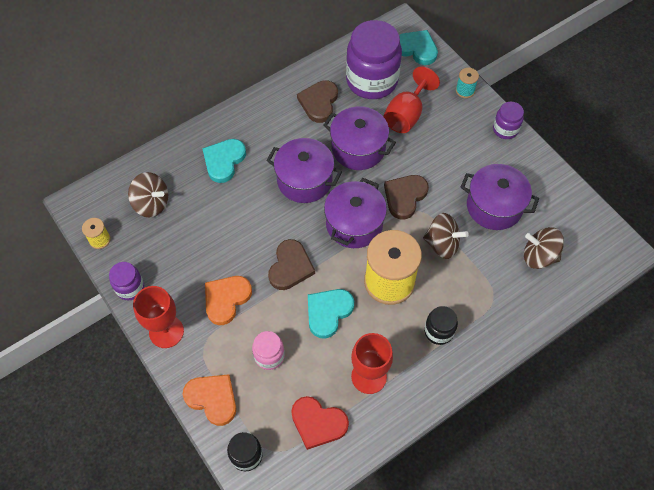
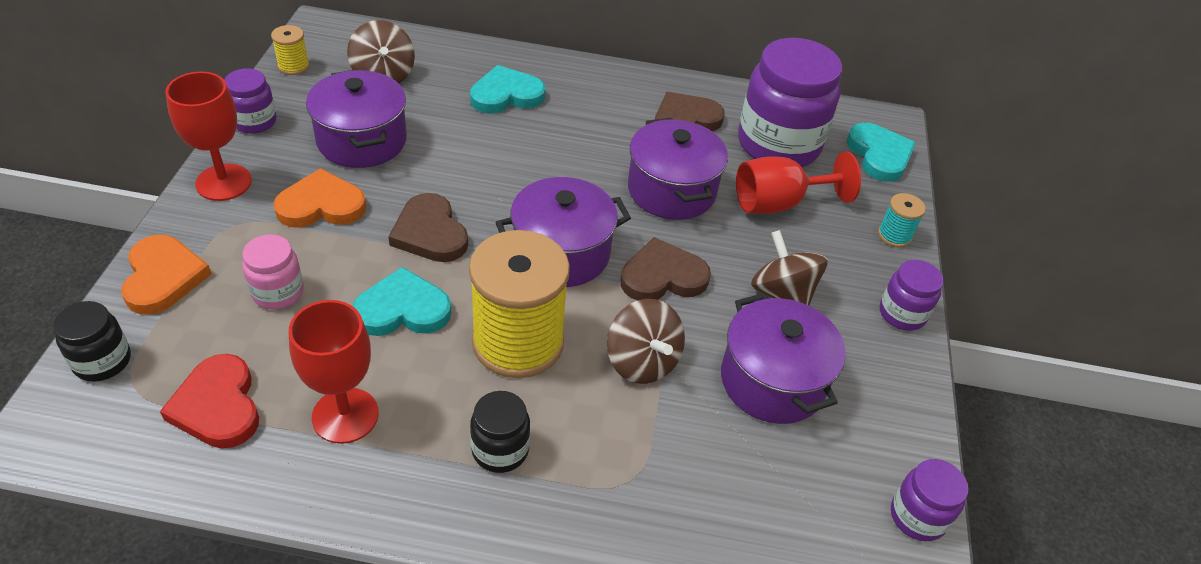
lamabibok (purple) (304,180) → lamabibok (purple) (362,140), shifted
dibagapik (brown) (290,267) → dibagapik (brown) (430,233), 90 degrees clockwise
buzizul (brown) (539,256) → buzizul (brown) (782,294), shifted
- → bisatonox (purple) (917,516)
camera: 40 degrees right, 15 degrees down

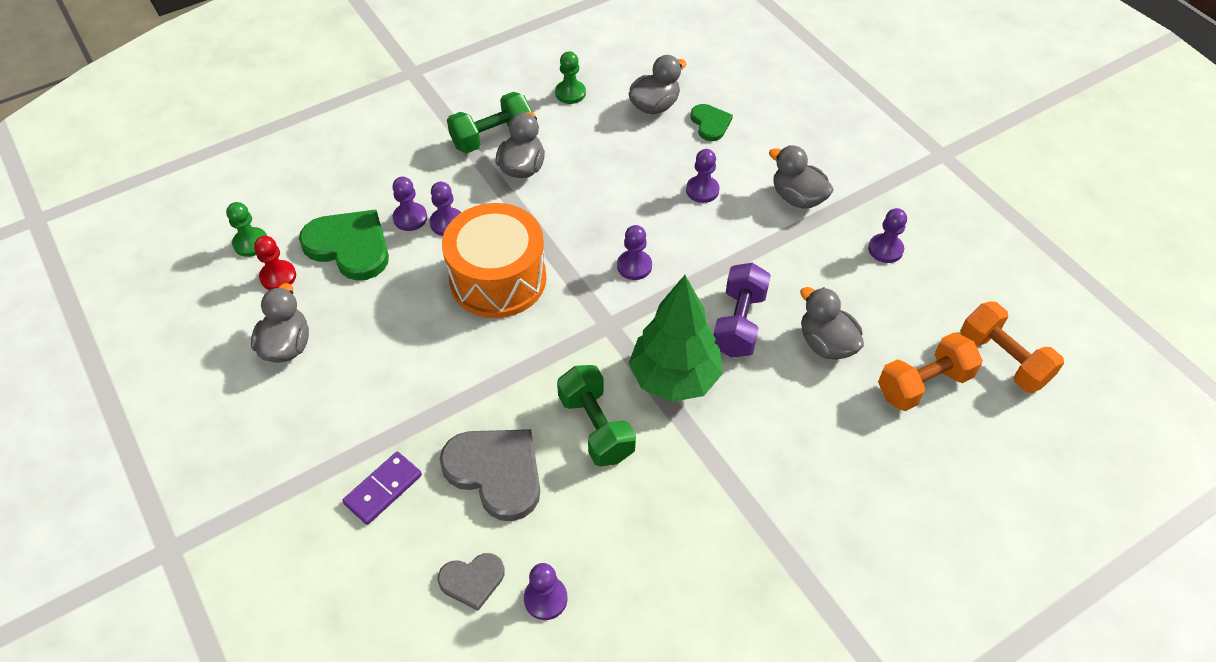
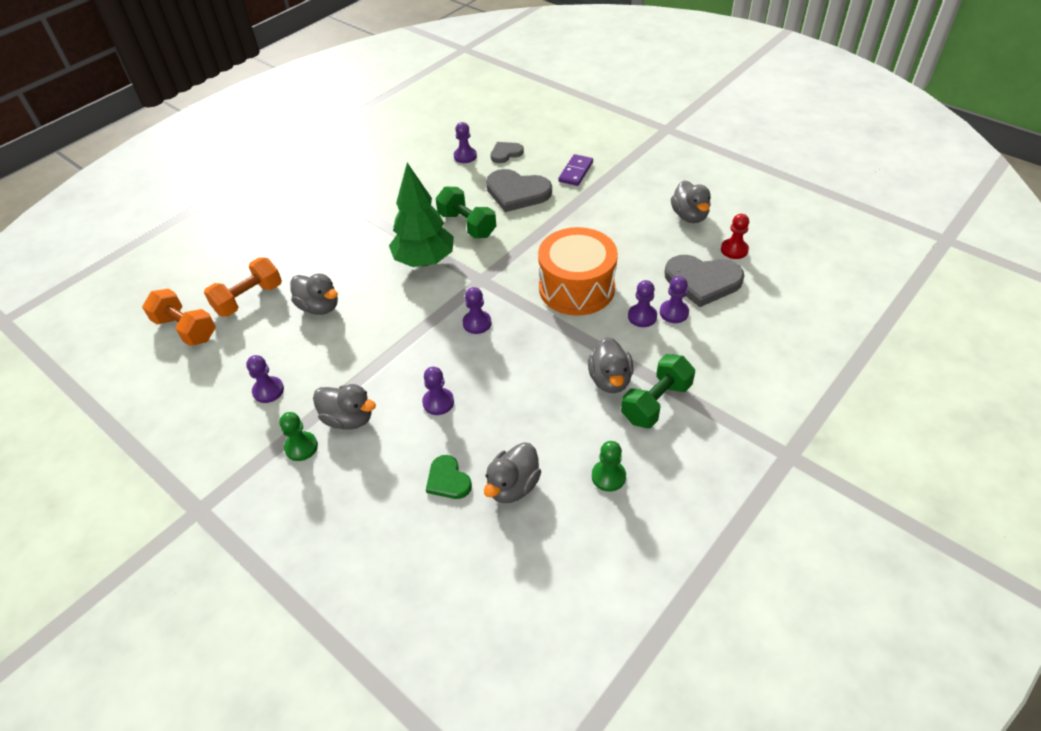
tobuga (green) (251,243) → tobuga (green) (301,447), shifted
dibagapik (green) (349,246) → dibagapik (grey) (702,281)
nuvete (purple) (739,323) → -
camera: 165 degrees right, 5 degrees down

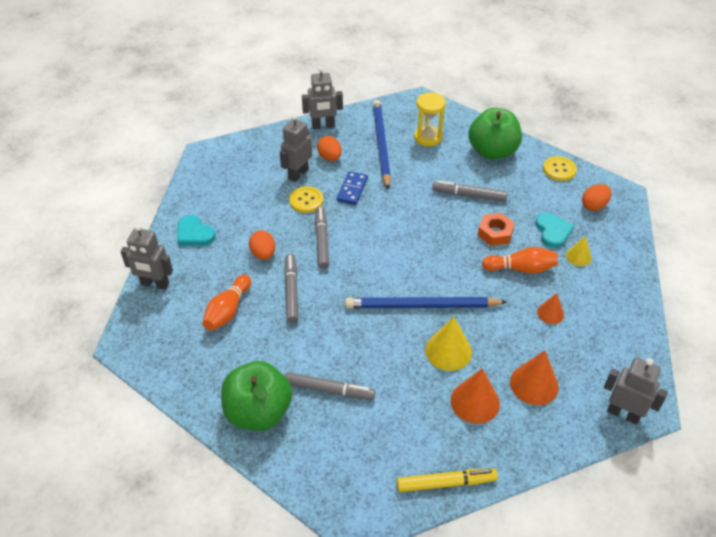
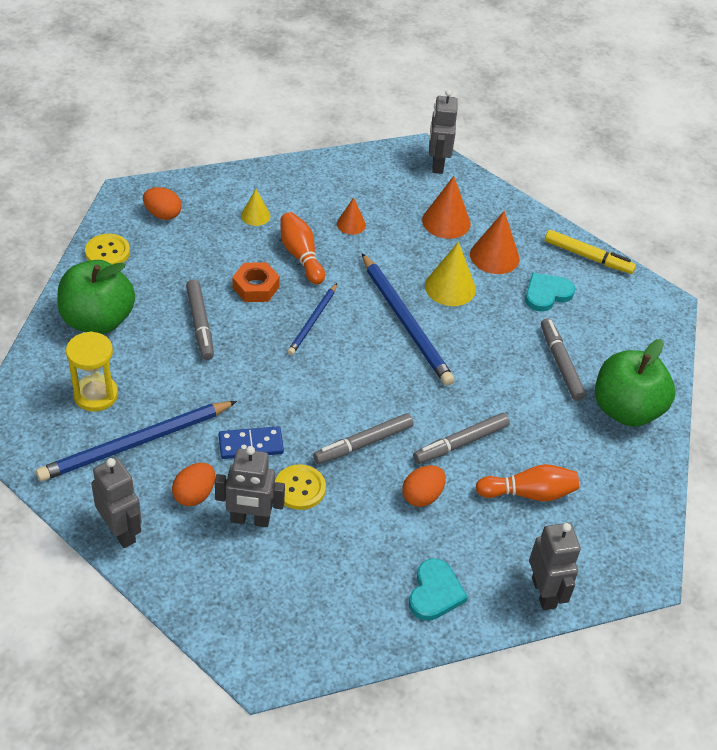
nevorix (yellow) (446,483) → nevorix (yellow) (588,257), 150 degrees clockwise
dibagapik (turquoise) (552,231) → dibagapik (turquoise) (546,294), shifted
- → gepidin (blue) (313,321)
camera: 120 degrees left, 0 degrees up

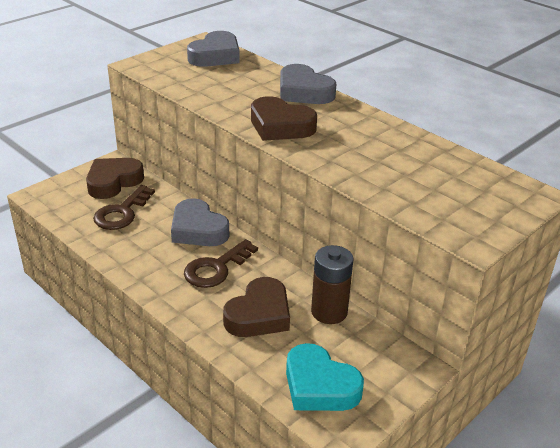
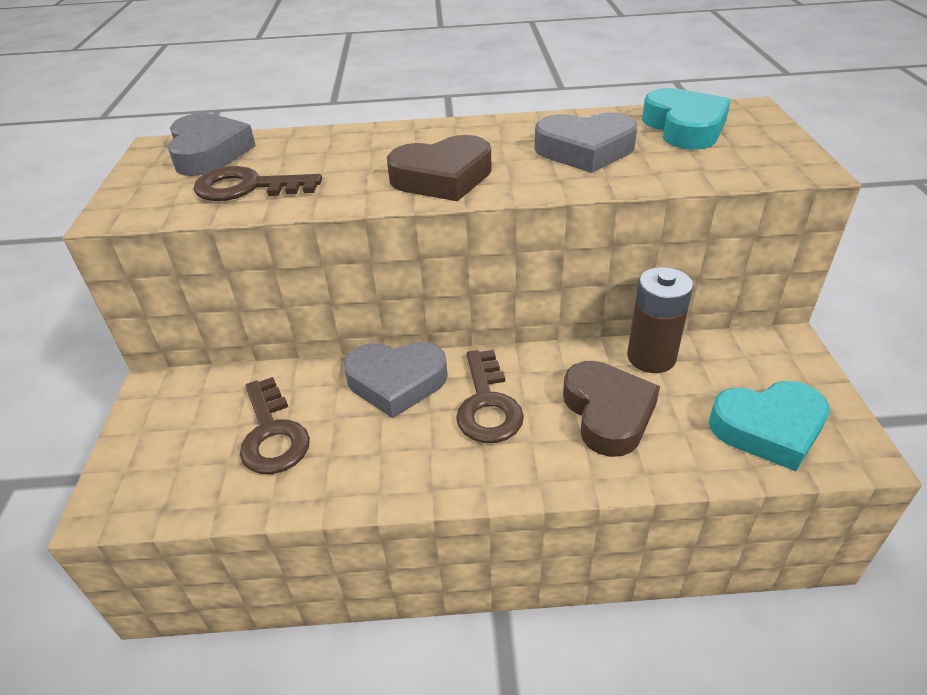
dibagapik (brown) (113,182) → -
dibagapik (grey) (303,92) → dibagapik (grey) (585,150), shifted
- → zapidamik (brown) (247,187)
- → dibagapik (turquoise) (684,127)
camera: 45 degrees left, 5 degrees up

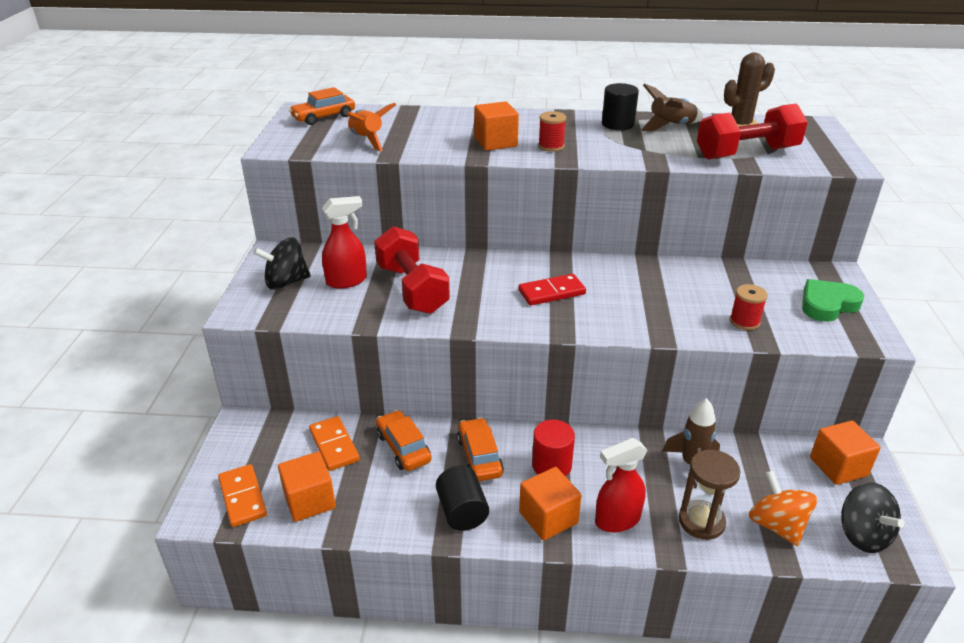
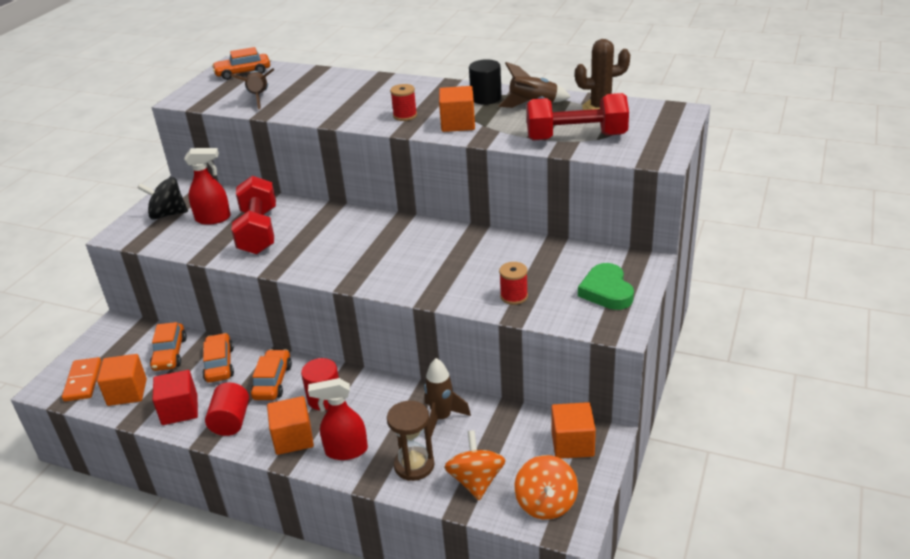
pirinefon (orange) (334,445) → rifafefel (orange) (170,354)
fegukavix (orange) (367,140) → fegukavix (brown) (259,98)
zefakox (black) (462,512) → zefakox (red) (231,421)
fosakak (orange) (495,142) → fosakak (orange) (458,124), shifted
pirinefon (red) (551,292) → -
dibagapik (green) (827,304) → dibagapik (green) (606,291), 90 degrees counterclockwise
buzizul (black) (862,535) → buzizul (orange) (546,503)
- → fosakak (red) (180,410)
camera: 20 degrees right, 0 degrees up

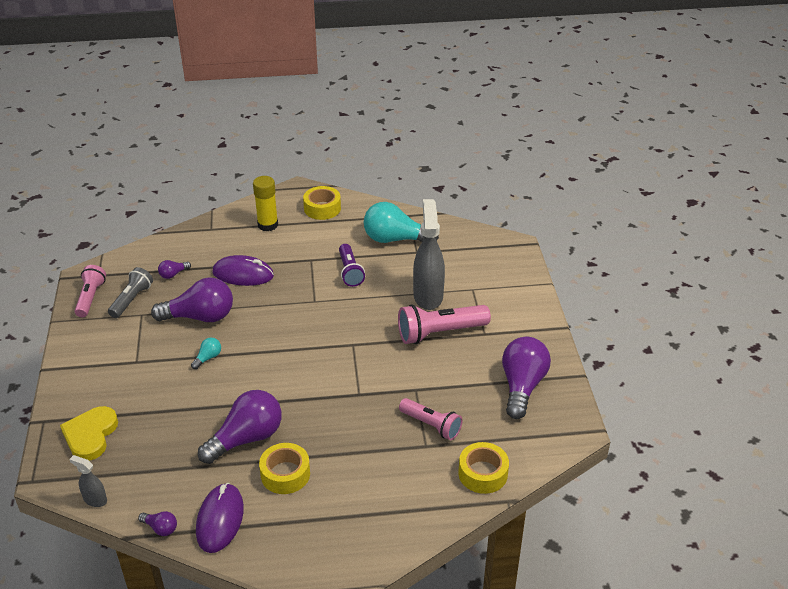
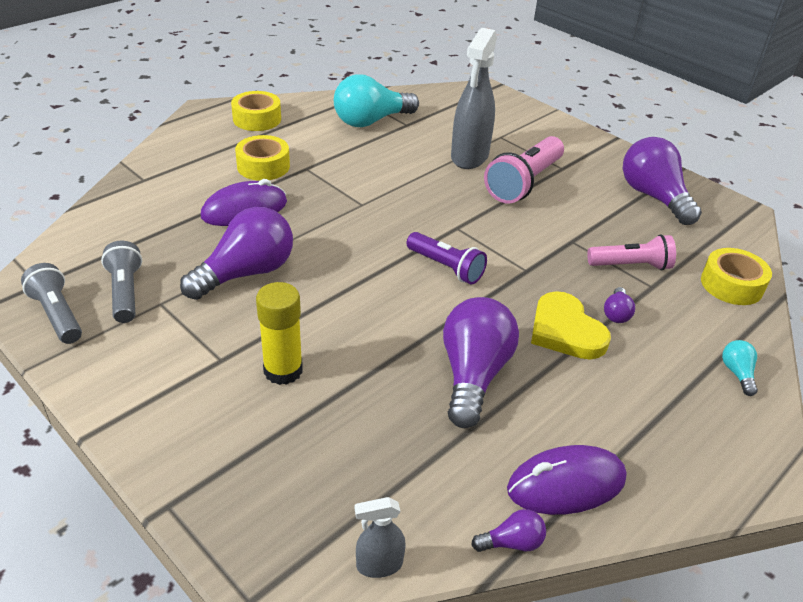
dibagapik (yellow) (90,435) → dibagapik (yellow) (565,331), shifted
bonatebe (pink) (90,298) → bonatebe (grey) (57,315)
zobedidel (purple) (173,274) → zobedidel (purple) (616,313), shifted
zobedidel (turquoise) (208,358) → zobedidel (turquoise) (737,373), shifted
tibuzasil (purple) (220,520) → tibuzasil (purple) (566,484), 75 degrees counterclockwise
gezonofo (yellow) (268,225) → gezonofo (yellow) (283,370), shifted
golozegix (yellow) (285,474) → golozegix (yellow) (263,166), shifted
bonatebe (purple) (350,272) → bonatebe (purple) (446,267), shifted
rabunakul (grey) (428,296) → rabunakul (grey) (469,157), 120 degrees counterclockwise
camera: 40 degrees left, 0 degrees up

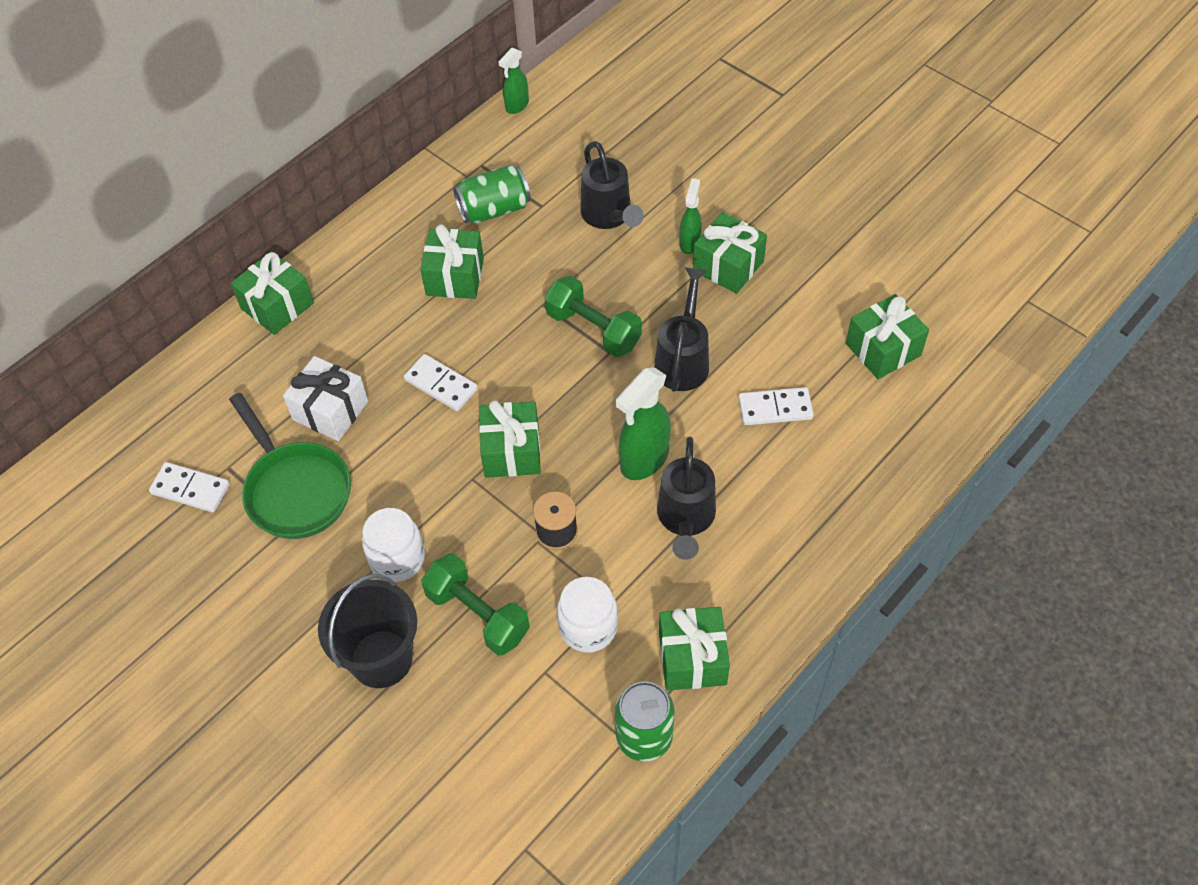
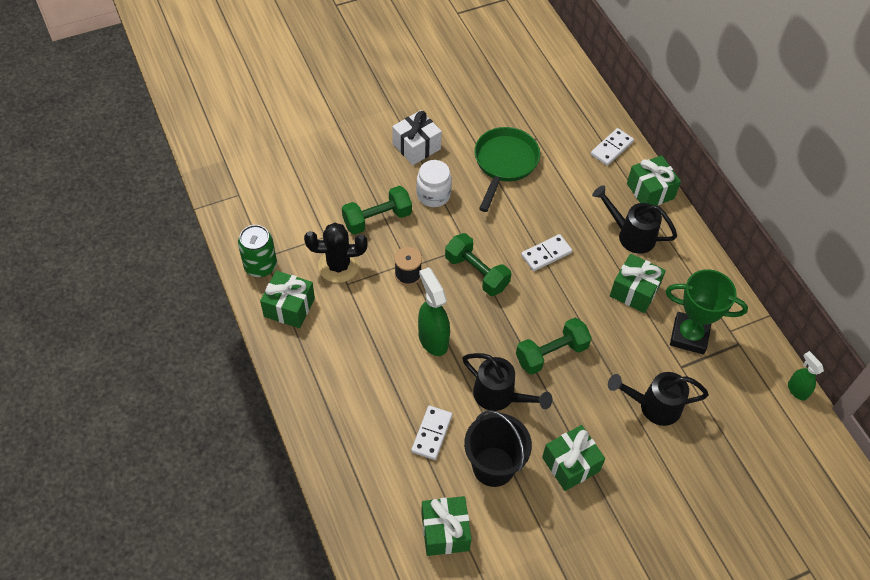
pirinefon (white) (190,489) → pirinefon (white) (612,148), shifted
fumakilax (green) (295,490) → fumakilax (green) (504,163), 120 degrees clockwise
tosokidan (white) (330,411) → tosokidan (white) (416,146), shifted
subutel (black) (381,659) → subutel (black) (493,466), shifted
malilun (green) (494,209) → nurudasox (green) (689,336)
tosokidan (green) (512,451) → nuvete (green) (476,273)
bisatonox (white) (588,627) → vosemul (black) (338,266)
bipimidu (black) (685,519) → bipimidu (black) (631,235), shifted
rabunakul (green) (689,242) → -
camera: 110 degrees right, 0 degrees up

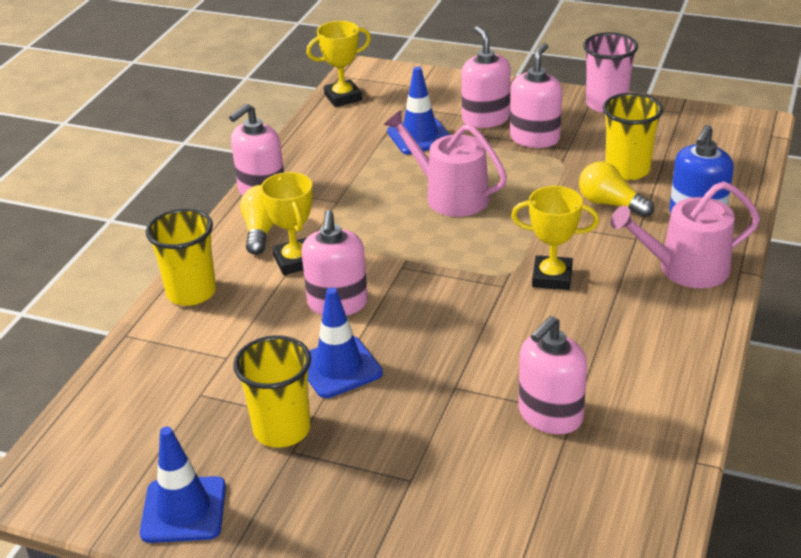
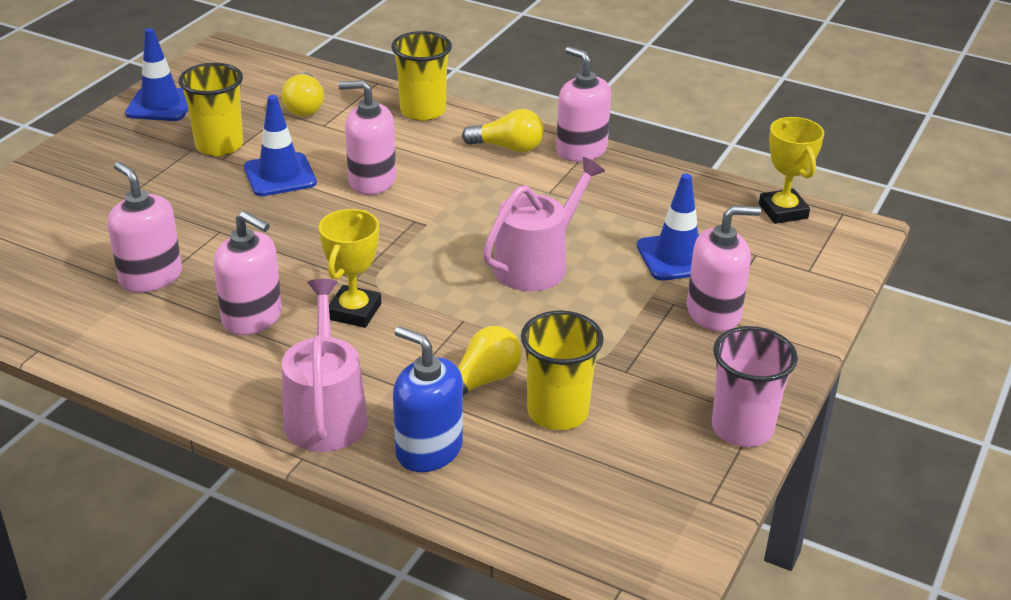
nurudasox (yellow) (295,261) → -
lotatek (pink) (535,138) → lotatek (pink) (252,317), shifted
- → zobedidel (yellow) (304,107)
camera: 95 degrees right, 0 degrees up

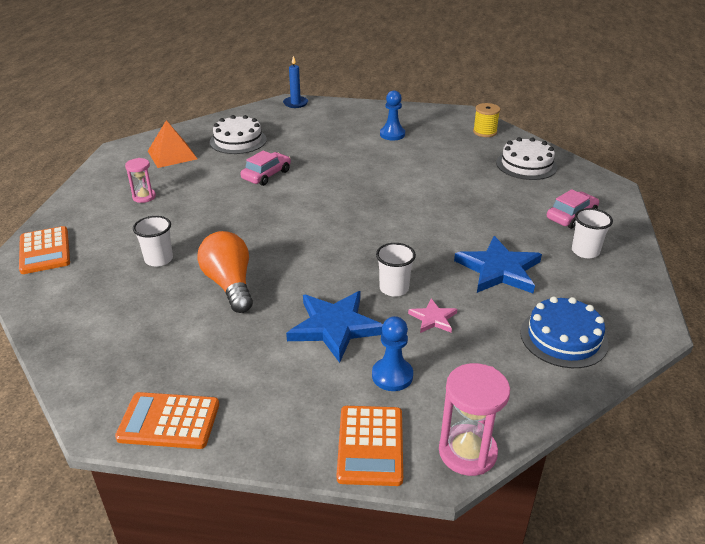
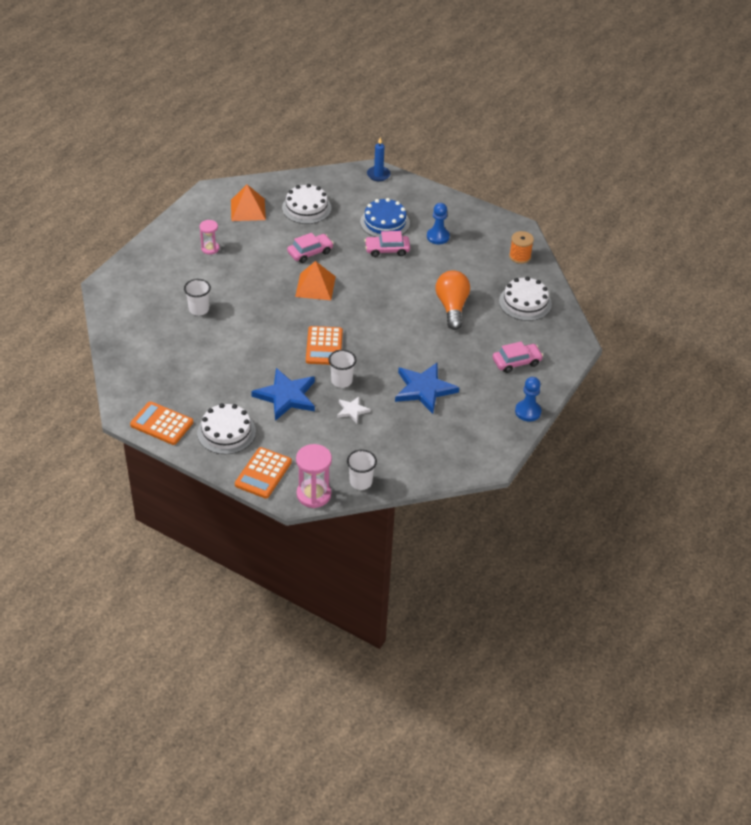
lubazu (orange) (45,251) → lubazu (orange) (324,346), shifted
zobedidel (orange) (230,284) → zobedidel (orange) (452,307), shifted
tobuga (blue) (392,376) → tobuga (blue) (527,411), shifted
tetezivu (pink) (433,318) → tetezivu (white) (352,410)
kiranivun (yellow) (484,132) → kiranivun (orange) (520,256)
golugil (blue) (563,338) → golugil (blue) (385,222), shifted
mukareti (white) (585,251) → mukareti (white) (360,482), shifted
- → golugil (white) (226,432)
- → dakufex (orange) (315,286)
- → rifafefel (pink) (387,250)
camera: 20 degrees right, 10 degrees up

